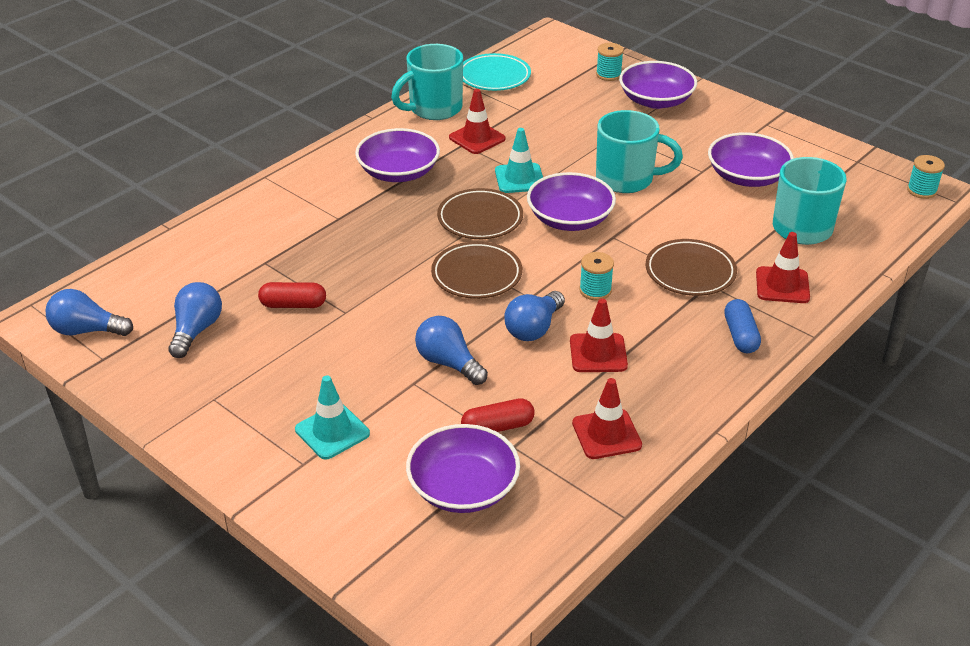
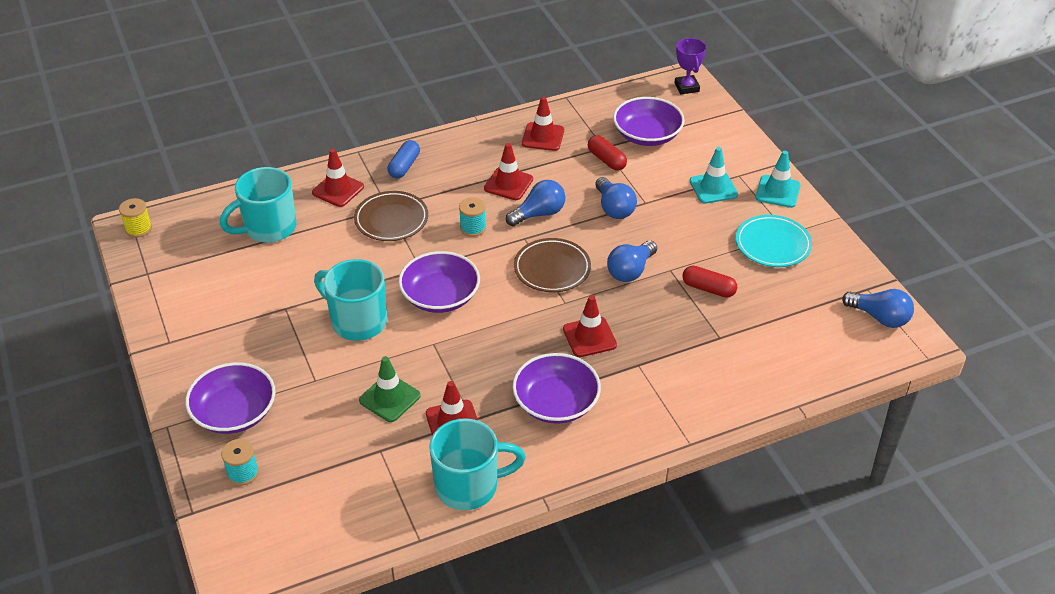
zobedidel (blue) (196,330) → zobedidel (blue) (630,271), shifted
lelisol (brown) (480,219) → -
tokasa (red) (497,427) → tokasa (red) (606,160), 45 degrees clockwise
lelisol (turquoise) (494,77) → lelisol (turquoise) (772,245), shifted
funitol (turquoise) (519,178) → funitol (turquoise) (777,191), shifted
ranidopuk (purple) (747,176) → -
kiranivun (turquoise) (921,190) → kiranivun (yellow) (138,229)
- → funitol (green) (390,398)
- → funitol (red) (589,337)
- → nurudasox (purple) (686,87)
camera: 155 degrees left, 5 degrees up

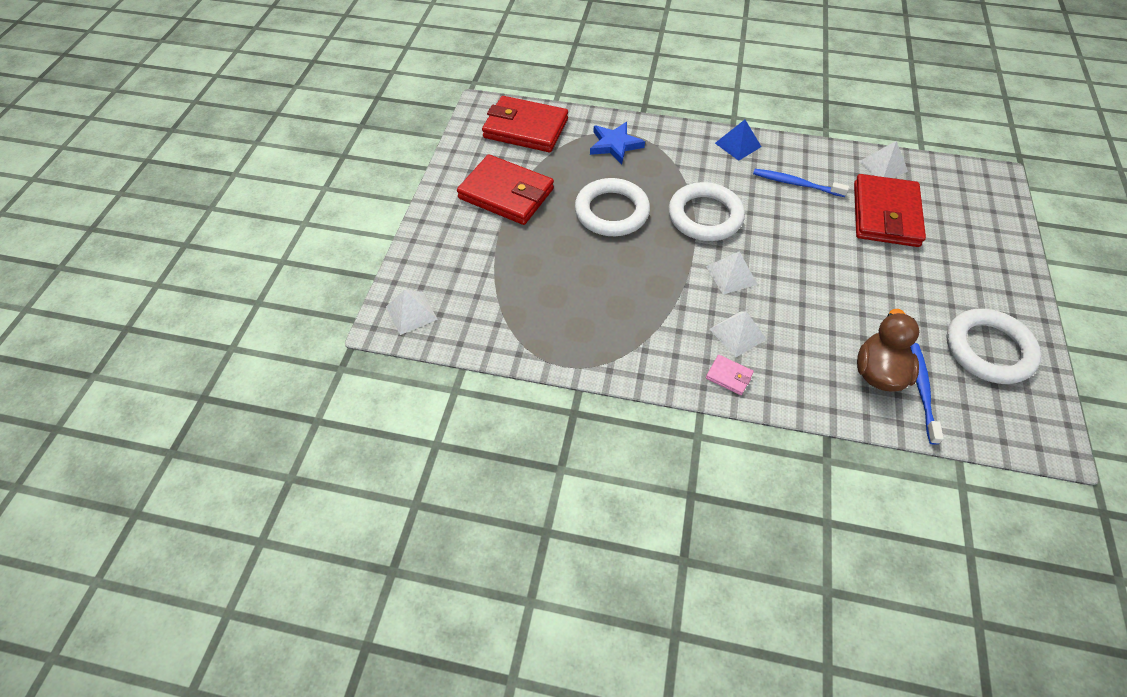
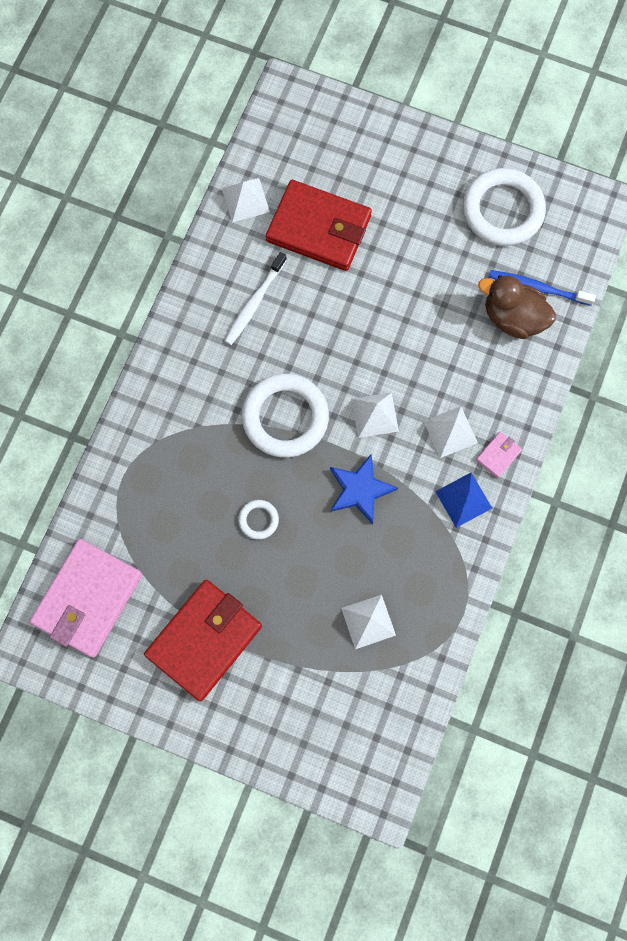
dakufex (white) (411,313) → dakufex (white) (368,621), shifted
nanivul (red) (525,128) → nanivul (pink) (88,599)
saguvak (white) (611,212) → saguvak (white) (258,520), x0.46
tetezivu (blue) (615,145) → tetezivu (blue) (360,490), shifted
dakufex (blue) (738,145) → dakufex (blue) (463,499), shifted
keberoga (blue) (796,184) → keberoga (white) (254,303)
camera: 80 degrees left, 20 degrees up

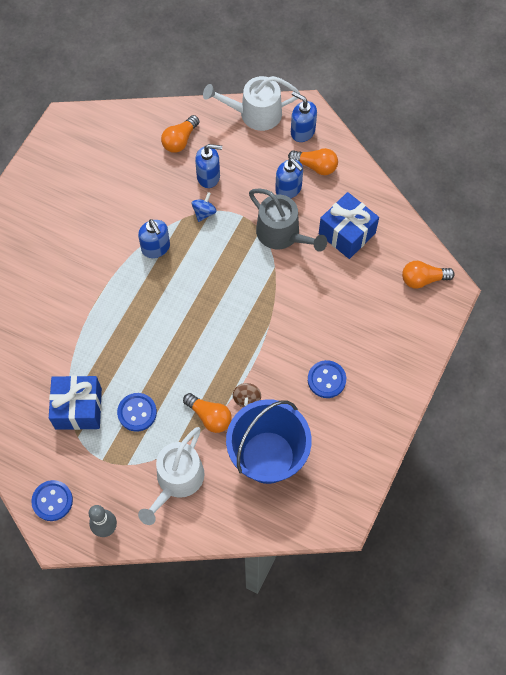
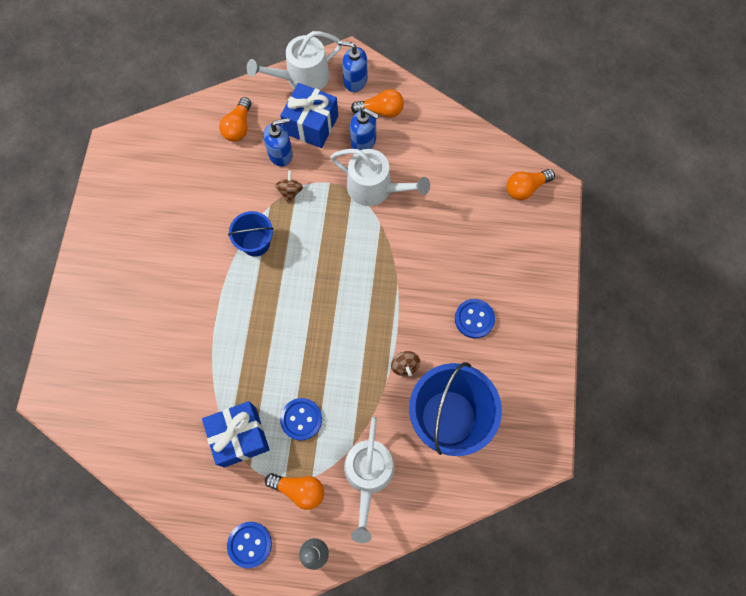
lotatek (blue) (156,248) → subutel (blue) (256,243)
zobedidel (orange) (209,416) → zobedidel (orange) (299,490), shifted
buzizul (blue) (204,212) → buzizul (brown) (290,191)
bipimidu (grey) (282,234) → bipimidu (white) (375,188)
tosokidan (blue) (347,233) → tosokidan (blue) (311,125), shifted
camera: 20 degrees left, 5 degrees up

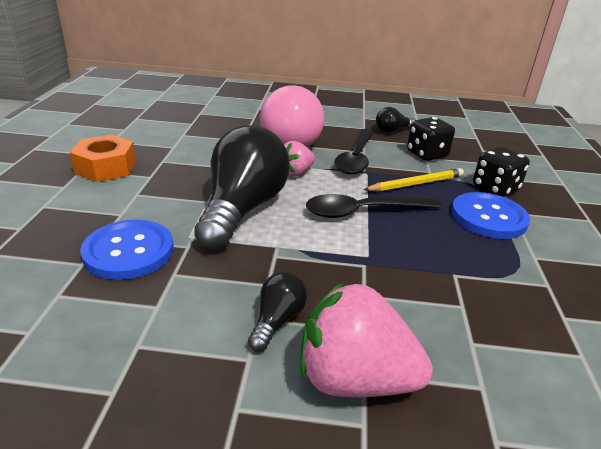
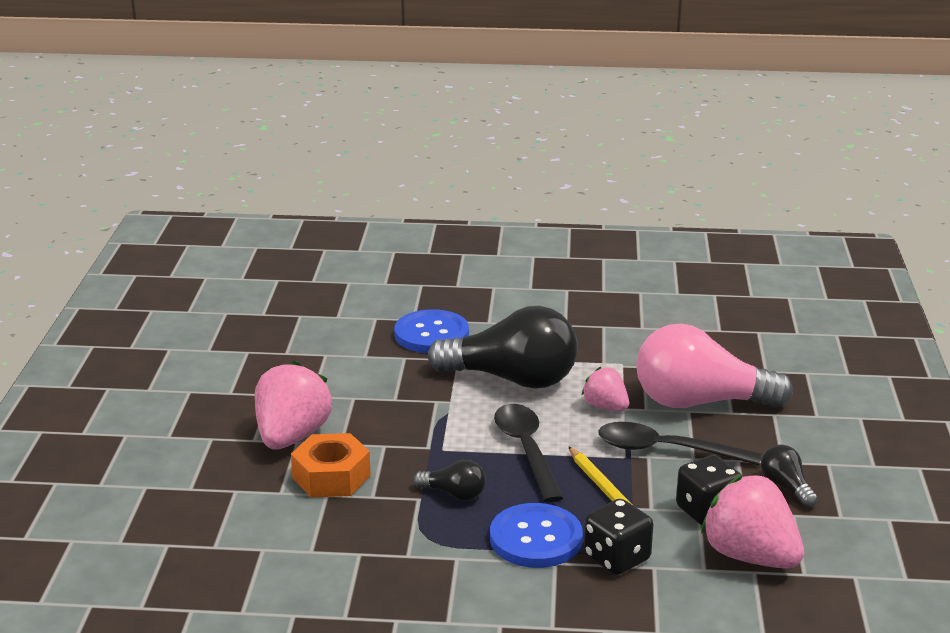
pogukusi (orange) (106,167) → pogukusi (orange) (331,477), shifted
zobedidel (black) (277,320) → zobedidel (black) (454,494), shifted
- → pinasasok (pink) (750,556)
camera: 90 degrees right, 5 degrees down

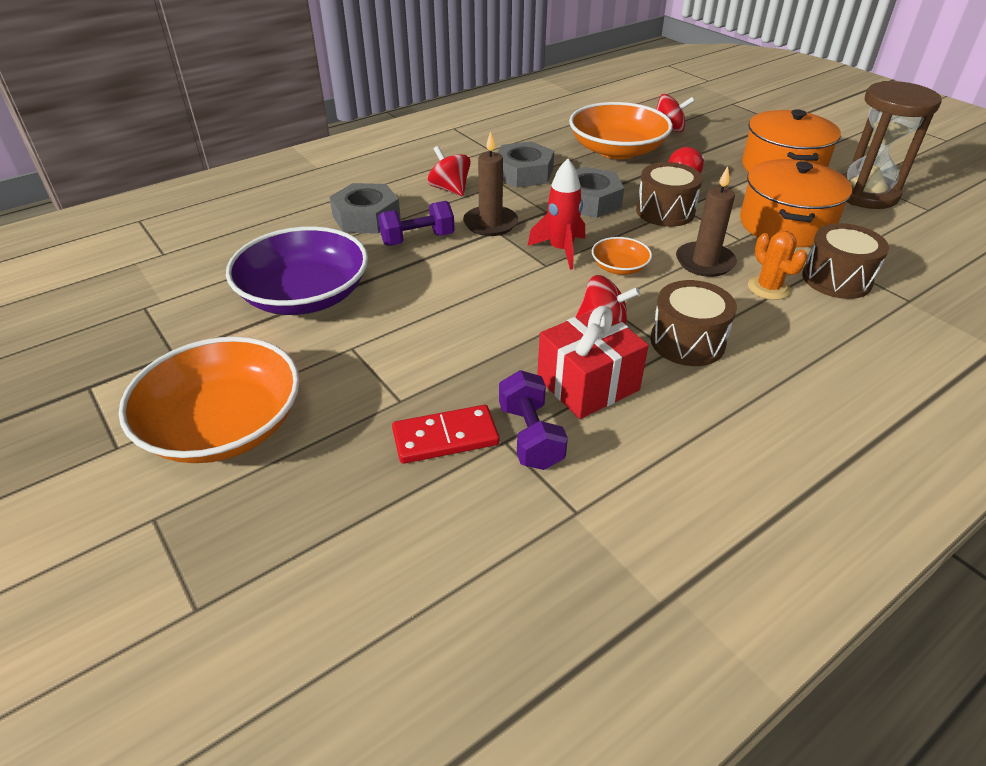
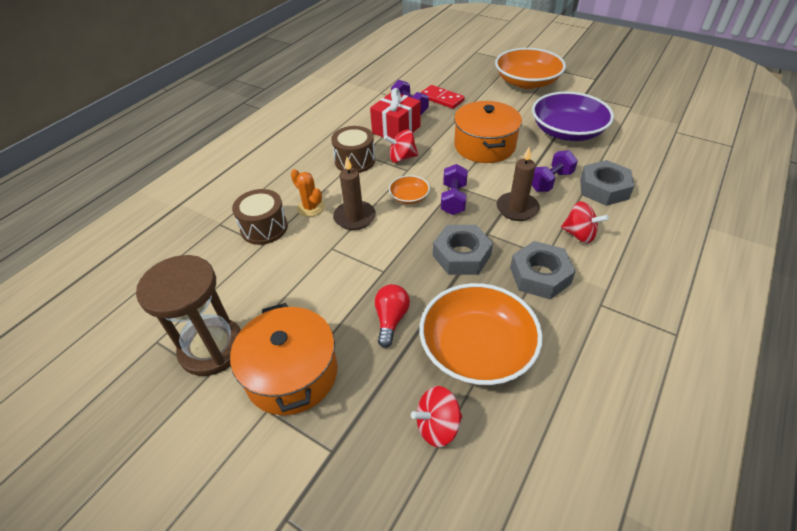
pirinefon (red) (445,438) → pirinefon (red) (442,99), 75 degrees clockwise
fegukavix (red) (561,250) → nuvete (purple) (453,199)
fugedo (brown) (665,211) → -
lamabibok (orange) (785,225) → lamabibok (orange) (484,146), shifted
camera: 160 degrees right, 5 degrees up

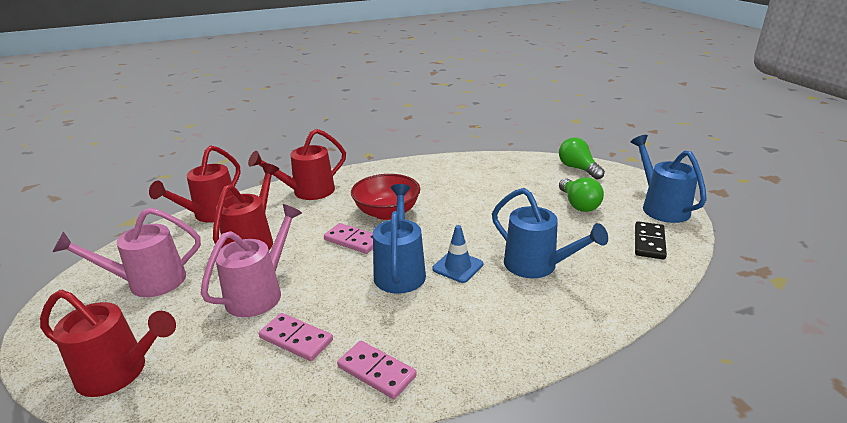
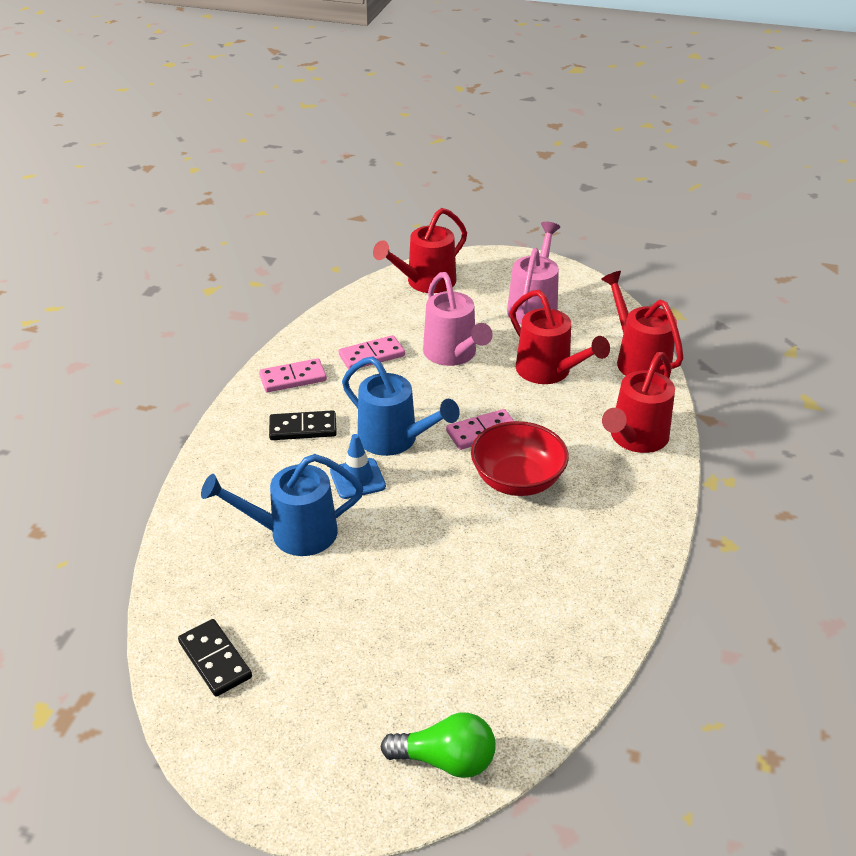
bipimidu (red) (307,192) → bipimidu (red) (635,439), 150 degrees counterclockwise
zobedidel (green) (578,204) → -
bipimidu (blue) (660,207) → -
- → pirinefon (black) (303,428)
camera: 125 degrees right, 10 degrees up

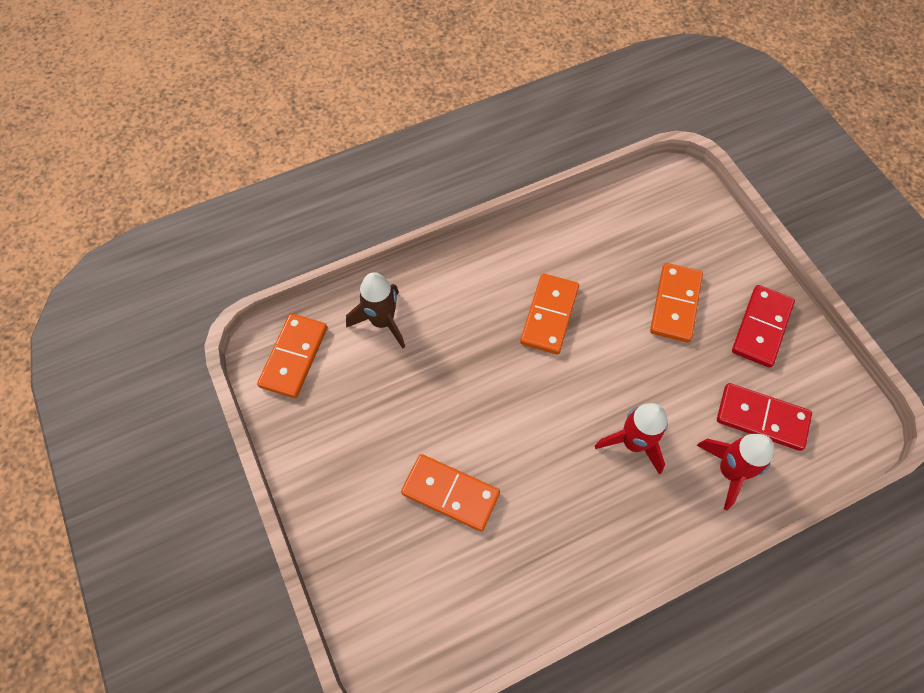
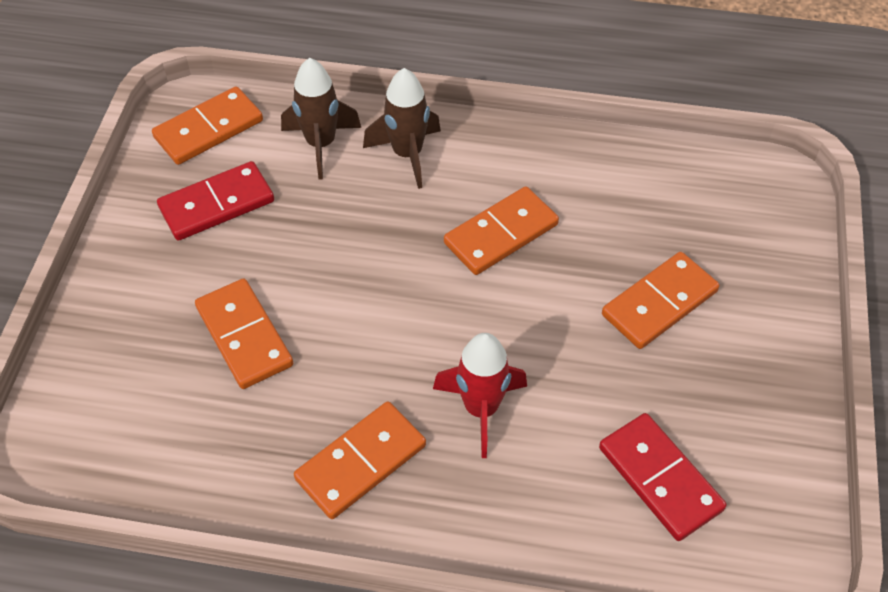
fegukavix (red) (729,471) → -
pirinefon (red) (761,327) → pirinefon (red) (217,204), shifted
- → pirinefon (orange) (361,462)
- → fegukavix (brown) (407,154)
camera: 35 degrees right, 10 degrees down

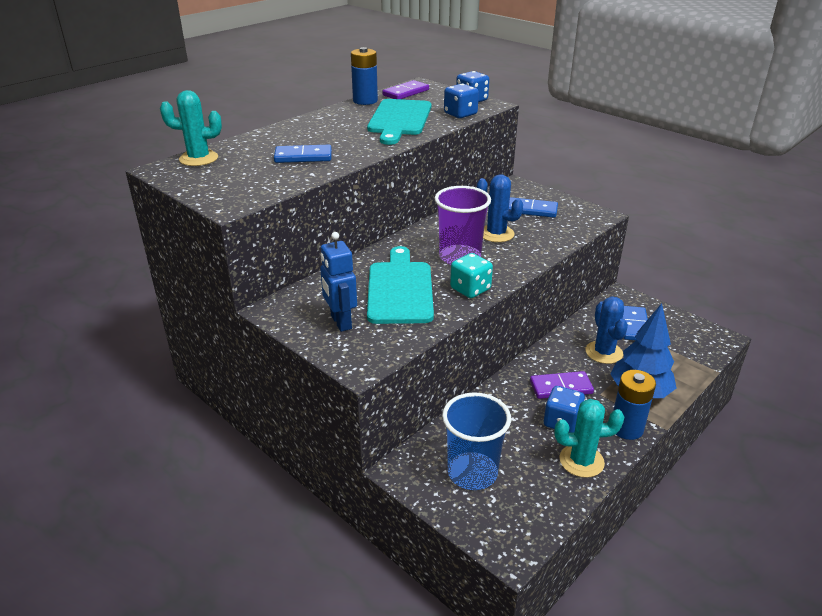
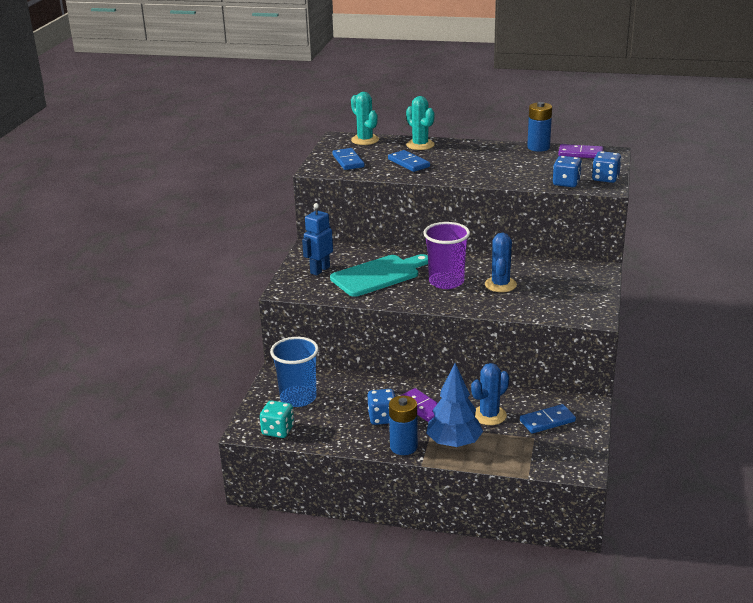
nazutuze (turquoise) (399,119) → -
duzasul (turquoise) (470,289) → duzasul (turquoise) (278,430), shifted
pirinefon (blue) (531,210) → pirinefon (blue) (348,161), shifted
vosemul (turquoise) (581,461) → vosemul (turquoise) (420,145), shifted
camera: 60 degrees right, 5 degrees down

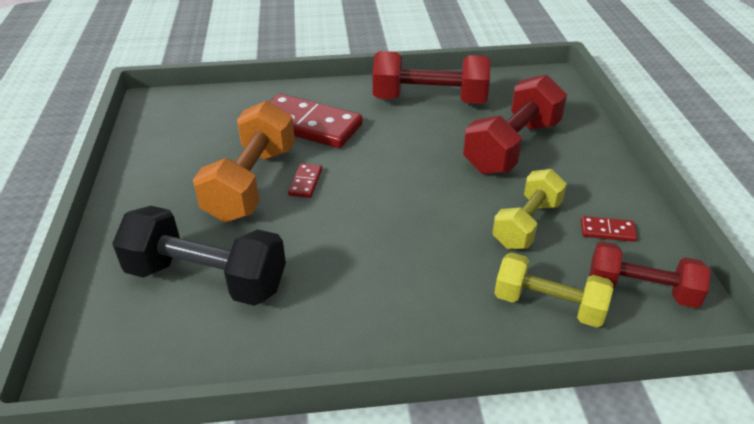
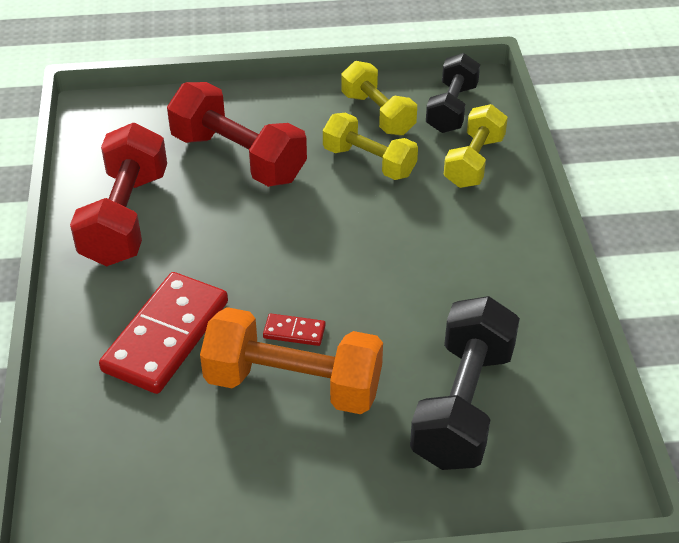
pirinefon (red) (607,231) → nuvete (yellow) (378,114)
nuvete (red) (641,290) → nuvete (black) (452,108)
camera: 90 degrees left, 5 degrees up

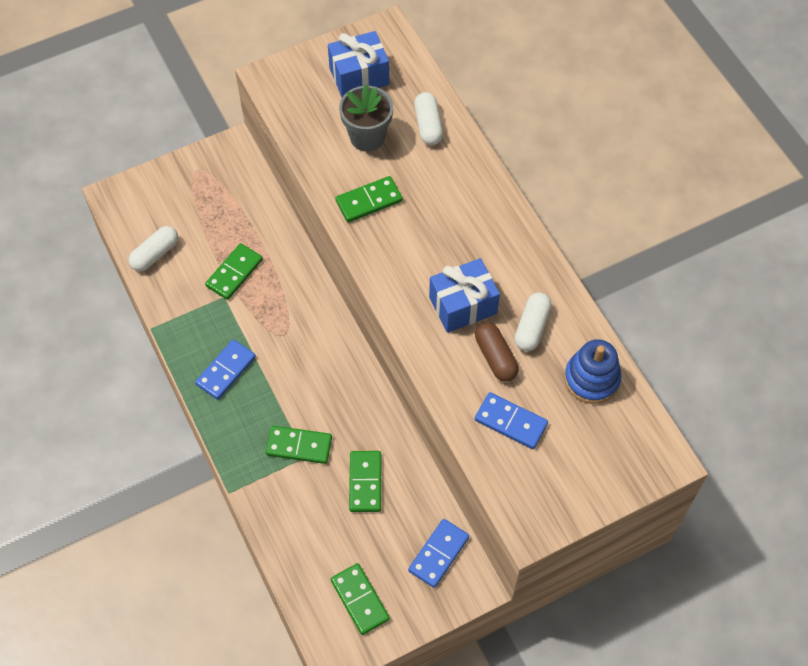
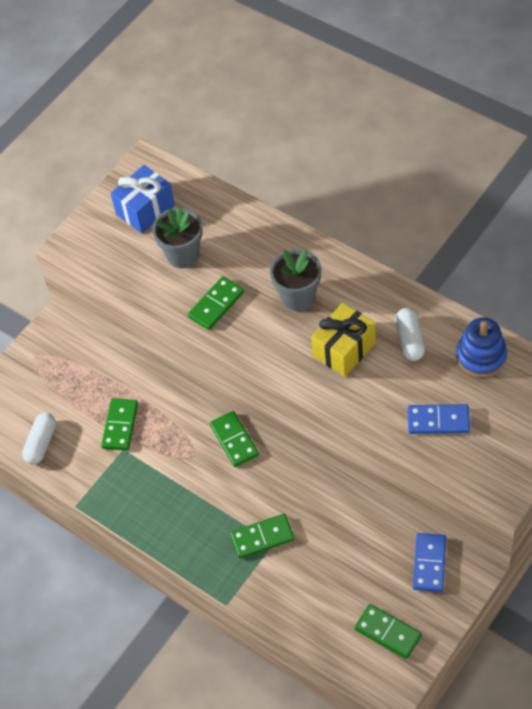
pirinefon (blue) (226,371) → -
pirinefon (green) (365,482) → pirinefon (green) (234,440), shifted
tokasa (white) (428,125) → -
tosokidan (blue) (463,305) → tosokidan (yellow) (344,349)
tokasa (brown) (495,357) → -
- → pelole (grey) (298,297)
camera: 20 degrees left, 5 degrees down

